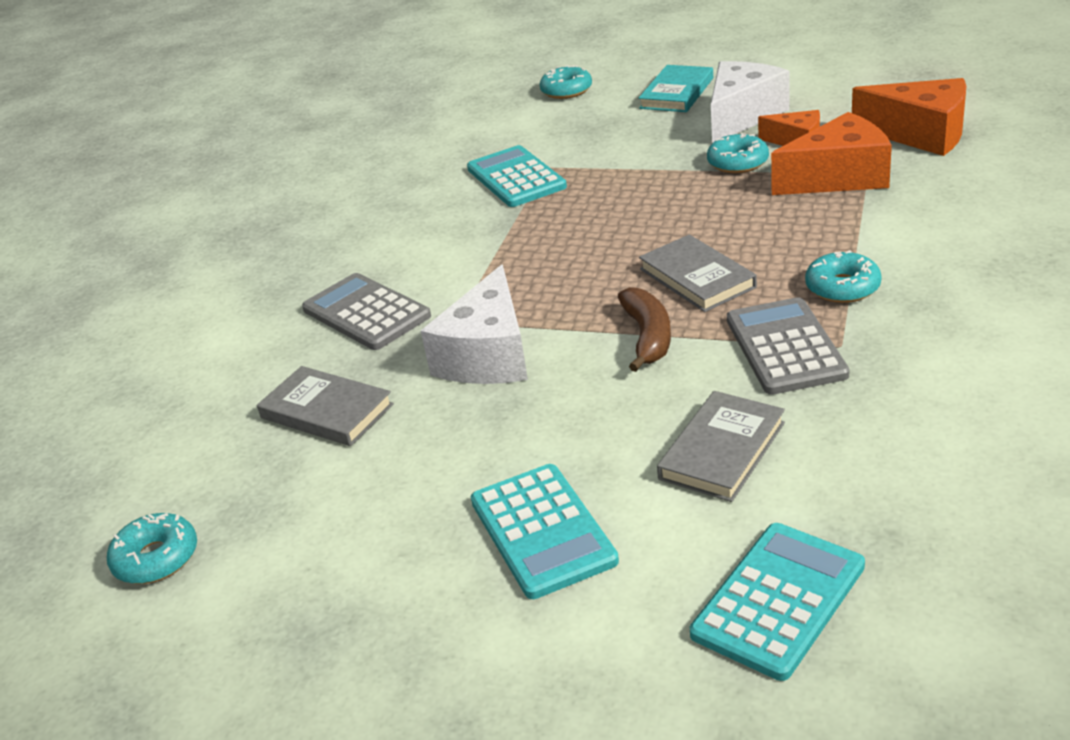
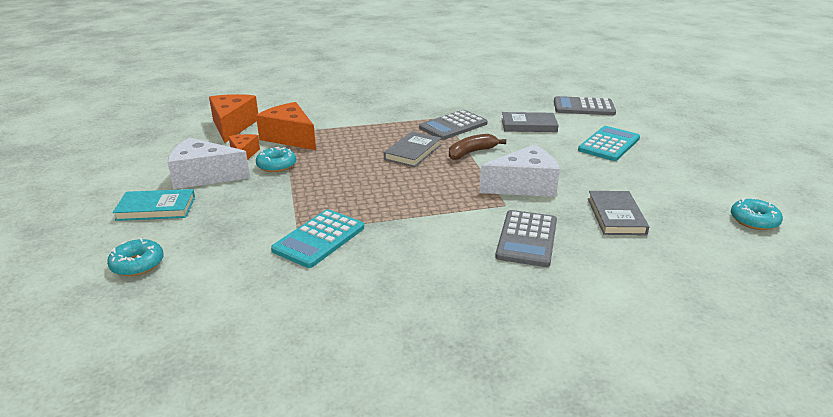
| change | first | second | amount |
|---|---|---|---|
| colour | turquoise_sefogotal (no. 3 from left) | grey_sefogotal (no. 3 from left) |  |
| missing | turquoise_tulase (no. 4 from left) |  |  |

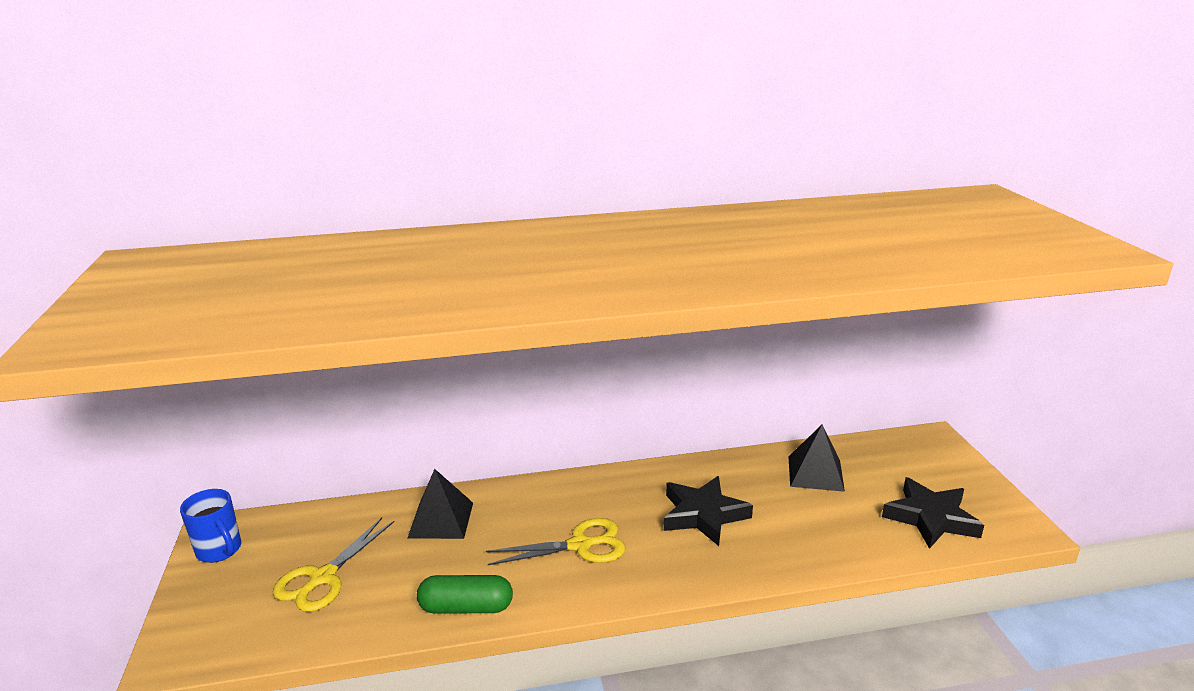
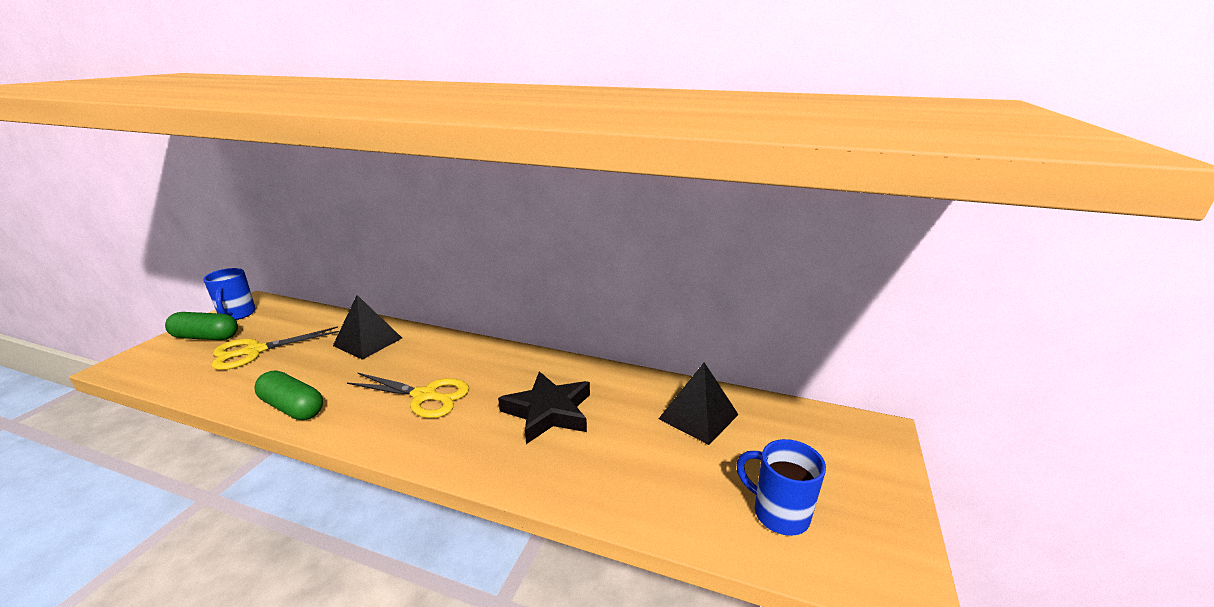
| change | first | second | amount |
|---|---|---|---|
| exchanged | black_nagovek (no. 2 from left) | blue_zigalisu (no. 2 from left) |  |
| appeared |  | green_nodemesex (no. 1 from left) |  |

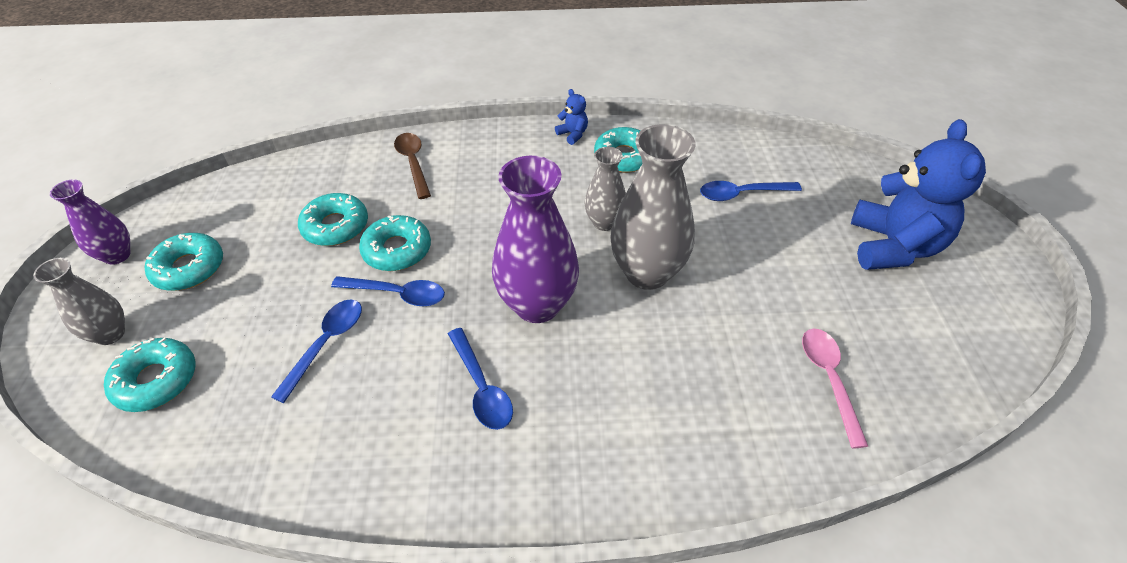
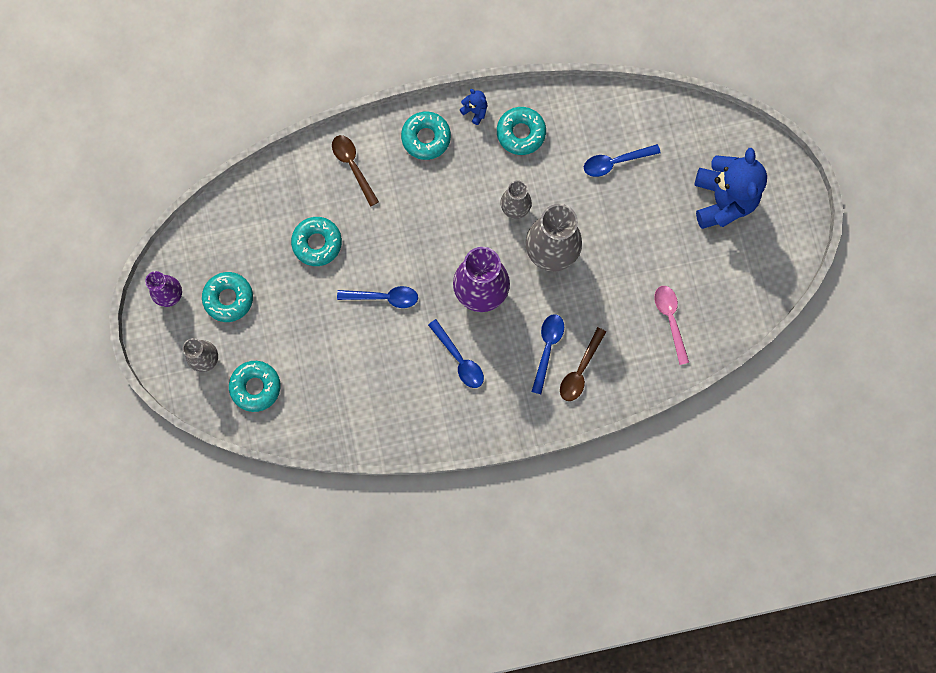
| change | first | second | amount |
|---|---|---|---|
| relocated | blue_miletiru (no. 1 from left in the first image) | blue_miletiru (no. 3 from left) |  |
| relocated | turquoise_tulase (no. 4 from left) |  |  |
| appeared |  | brown_miletiru (no. 2 from left) |  |

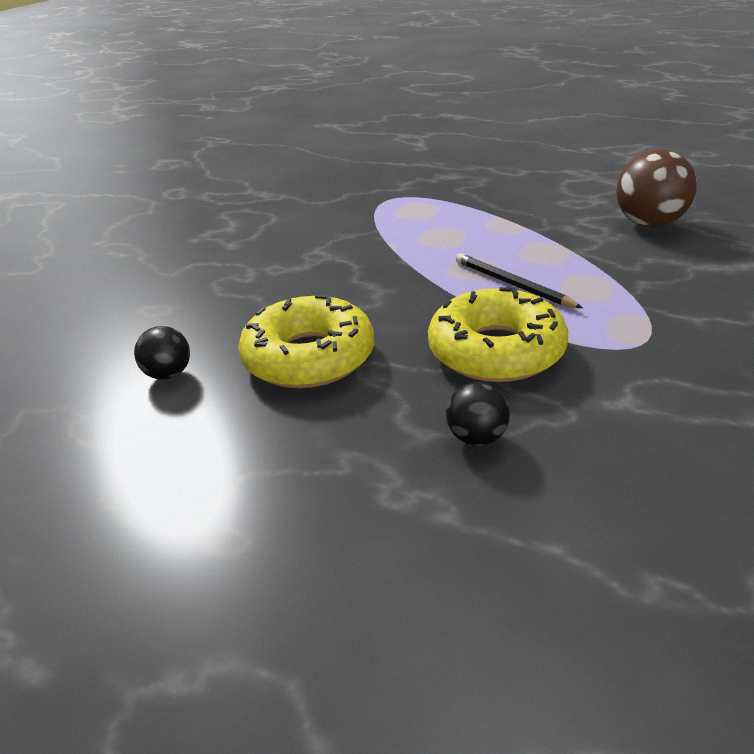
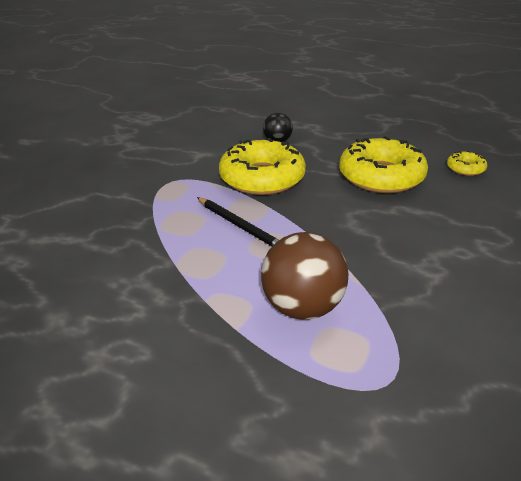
| change | first | second | amount |
|---|---|---|---|
| exchanged | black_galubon (no. 1 from left) | yellow_tulase (no. 3 from left) |  |
| relocated | brown_galubon |  |  |

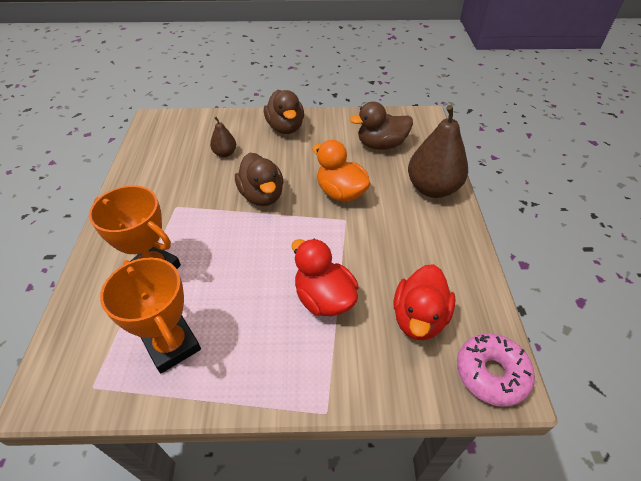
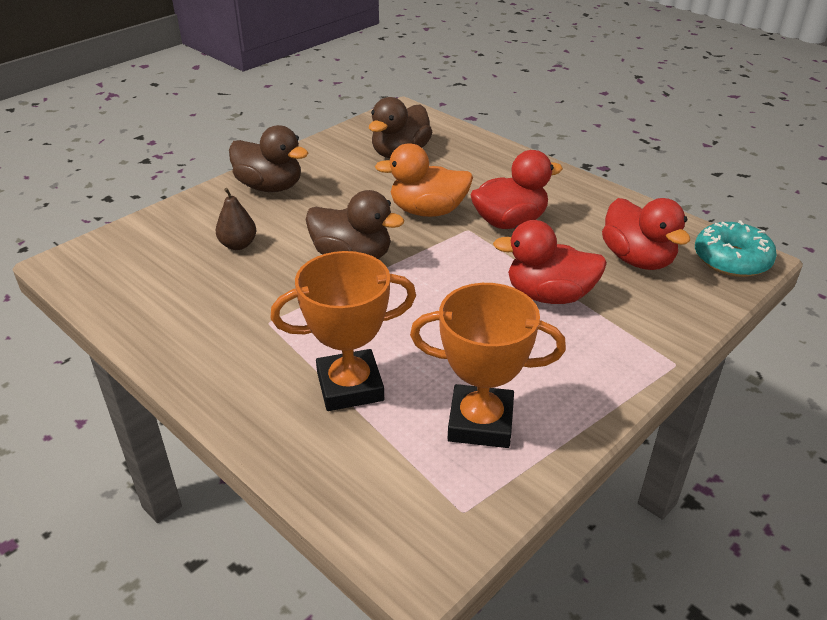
| change | first | second | amount |
|---|---|---|---|
| missing | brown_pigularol (no. 2 from left) |  |  |
| colour | pink_tulase | turquoise_tulase |  |
| appeared |  | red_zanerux (no. 1 from left) |  |

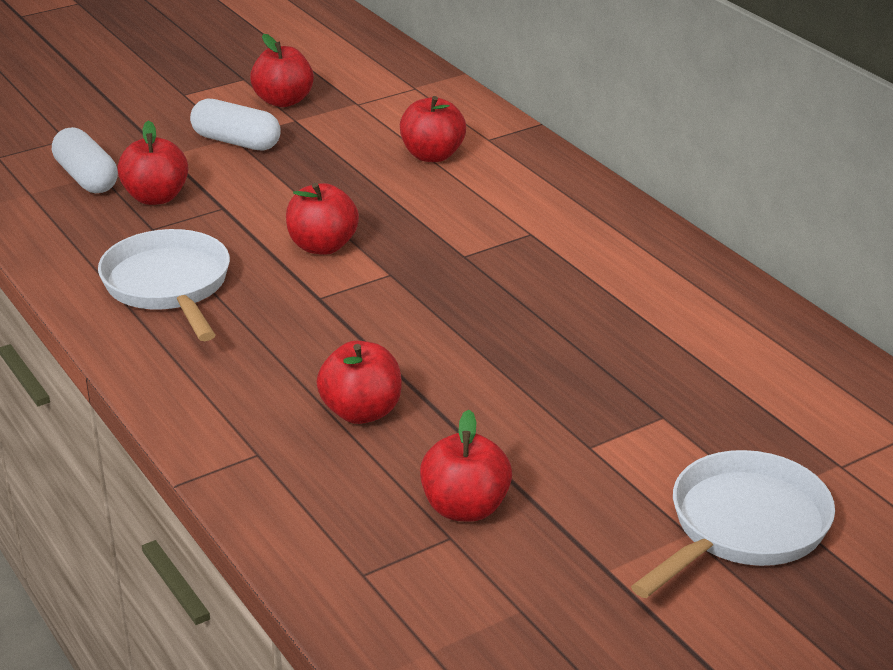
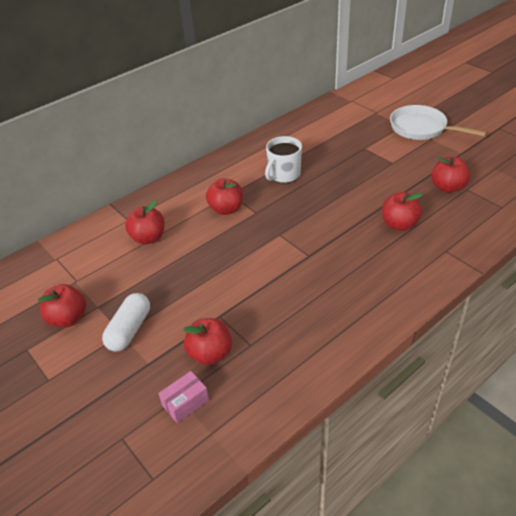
| change | first | second | amount |
|---|---|---|---|
| exchanged | white_nodemesex (no. 1 from left) | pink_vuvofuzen |  |
| missing | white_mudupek (no. 1 from left) |  |  |
| relocated | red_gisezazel (no. 3 from left in the first image) | red_gisezazel (no. 4 from left) |  |
| appeared |  | white_zigalisu |  |

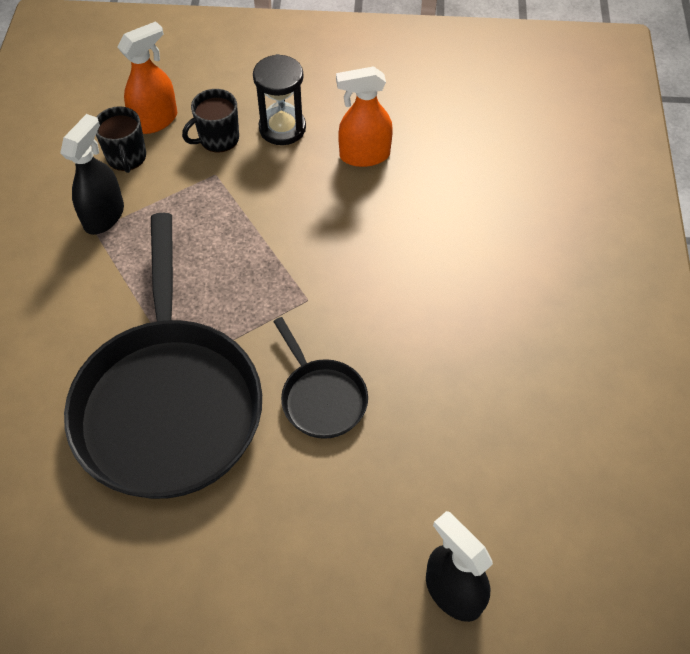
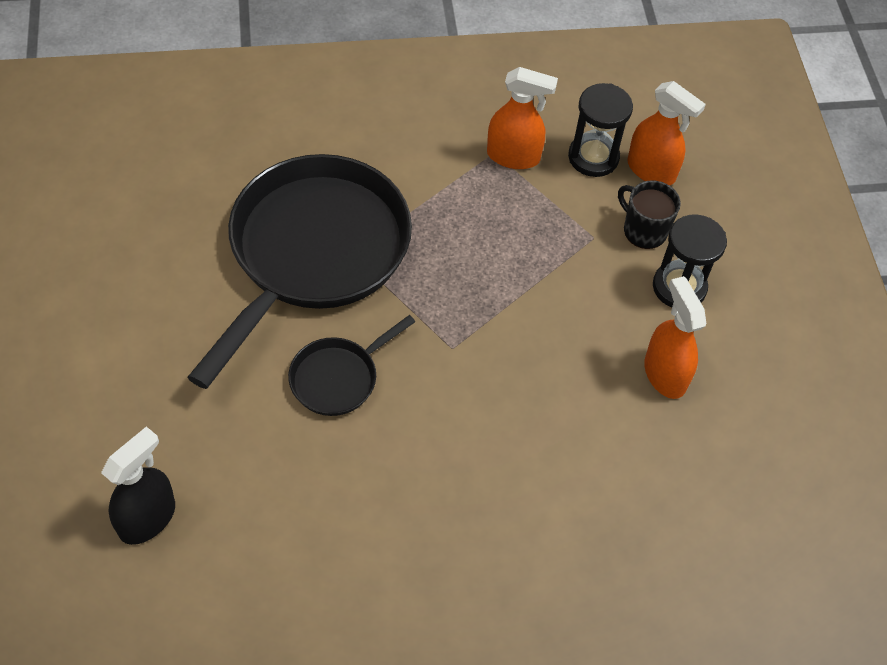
| change | first | second | amount |
|---|---|---|---|
| colour | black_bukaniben (no. 1 from left) | orange_bukaniben (no. 1 from left) |  |
| spun | black_mudupek (no. 1 from left) |  | 135 degrees clockwise |
| exchanged | black_zigalisu (no. 1 from left) | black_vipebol (no. 1 from left) |  |

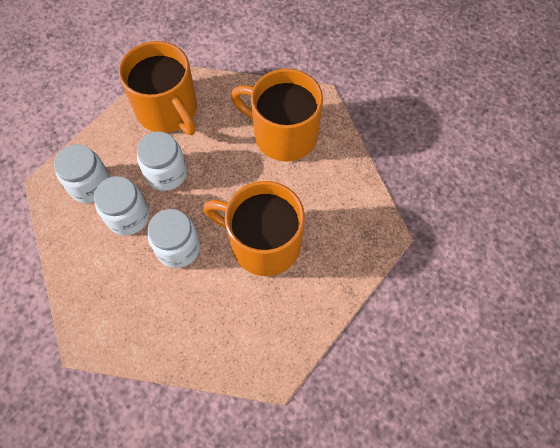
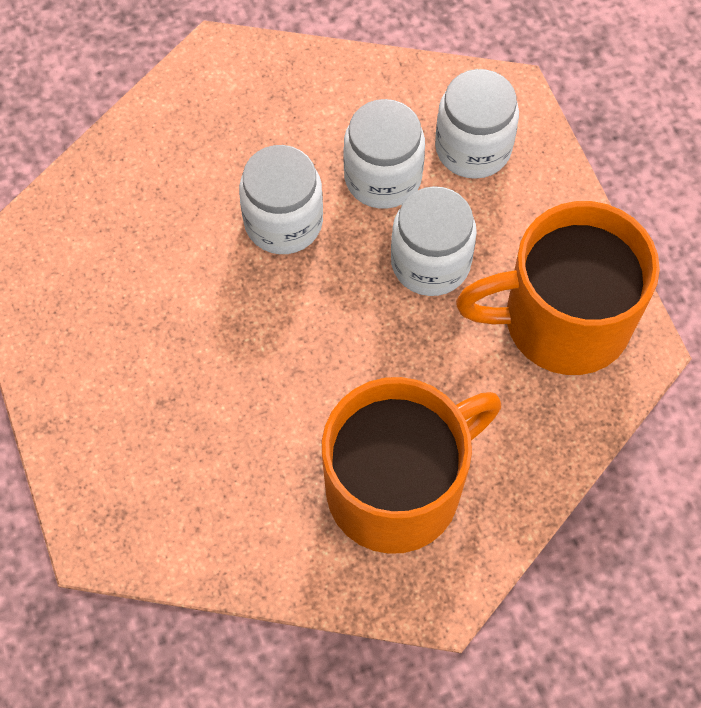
| change | first | second | amount |
|---|---|---|---|
| missing | orange_zigalisu (no. 2 from left) |  |  |

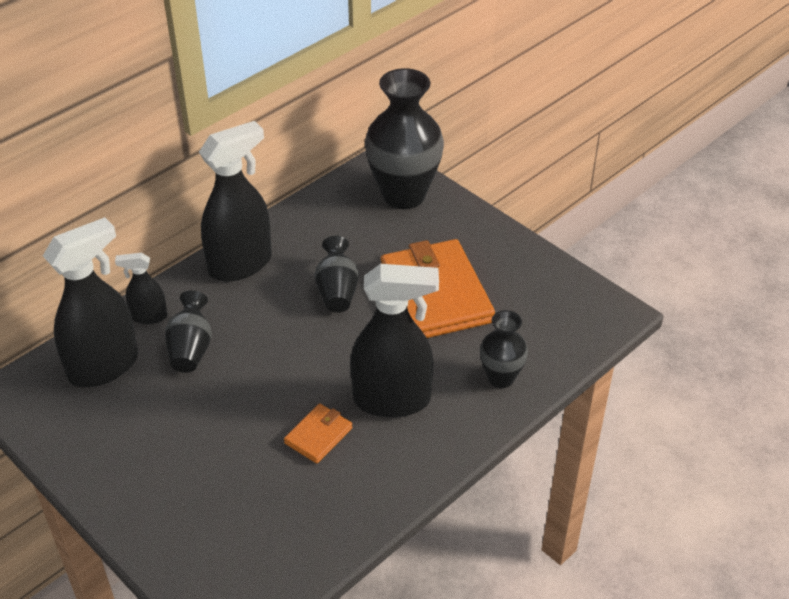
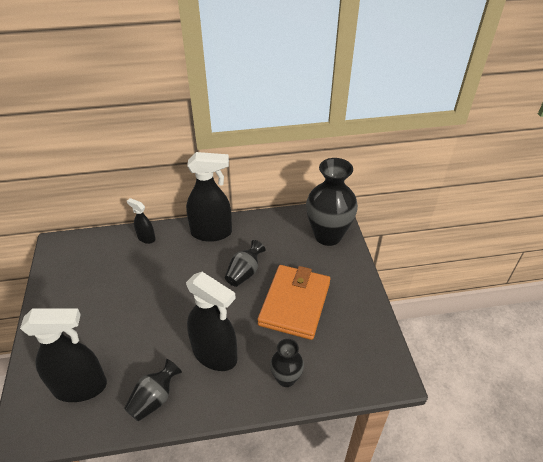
| change | first | second | amount |
|---|---|---|---|
| relocated | black_bukaniben (no. 1 from left) |  |  |
| relocated | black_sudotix (no. 1 from left) |  |  |
| missing | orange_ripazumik (no. 1 from left) |  |  |

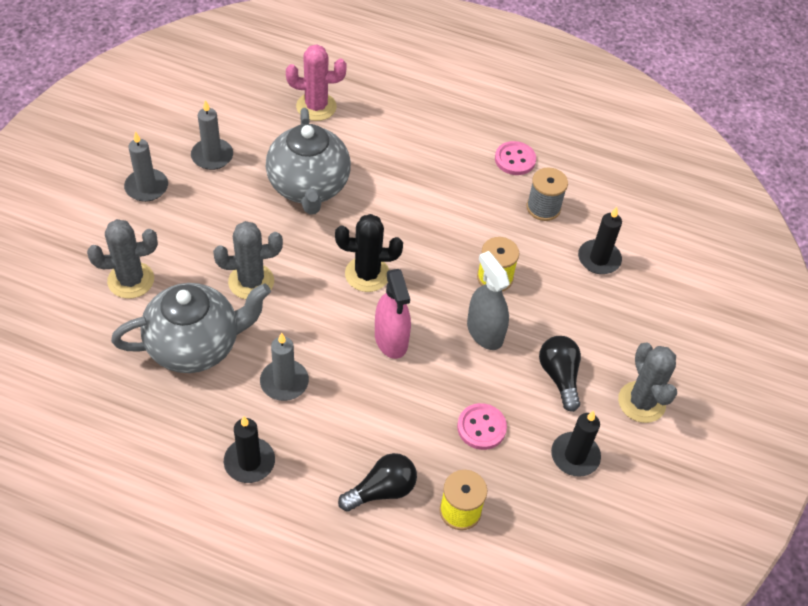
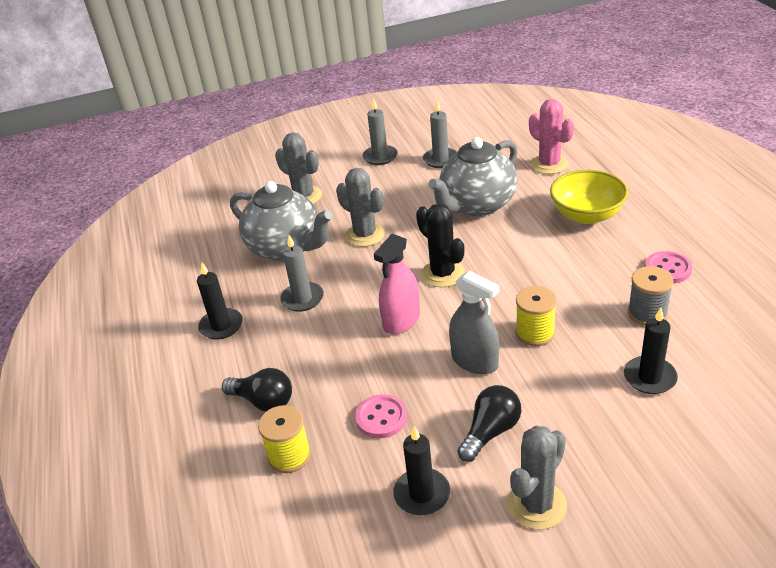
| change | first | second | amount |
|---|---|---|---|
| spun | grey_bukaniben |  | 105 degrees clockwise |
| appeared |  | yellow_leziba |  |

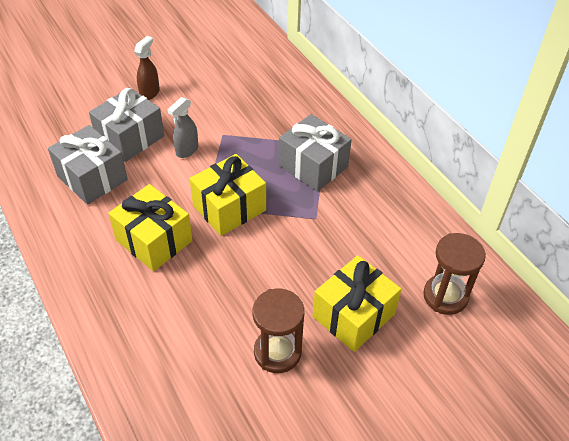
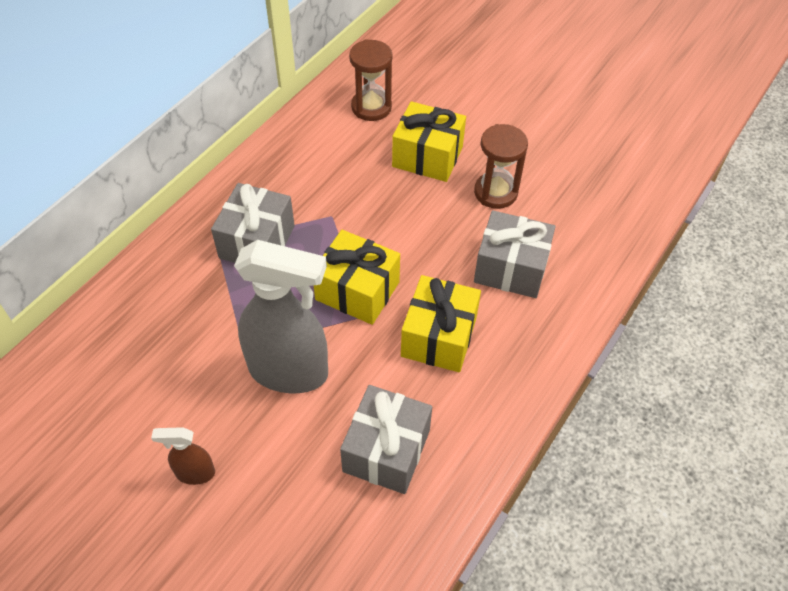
| change | first | second | amount |
|---|---|---|---|
| relocated | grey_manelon (no. 2 from left in the first image) | grey_manelon (no. 3 from left) |  |
| size | grey_bukaniben |  | x2.21 |

